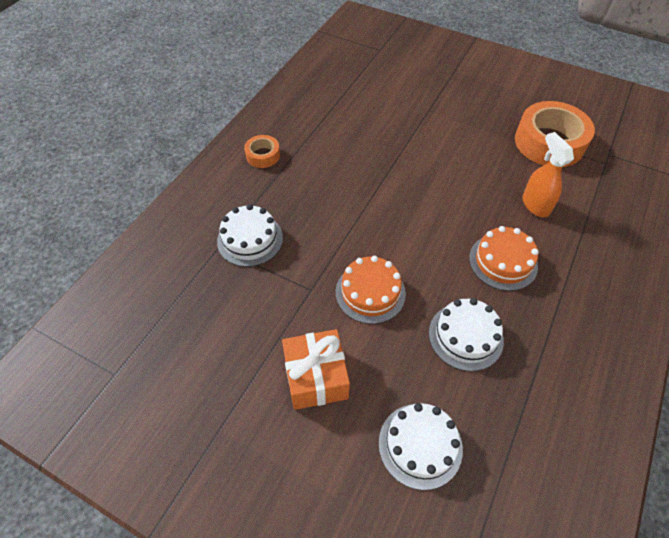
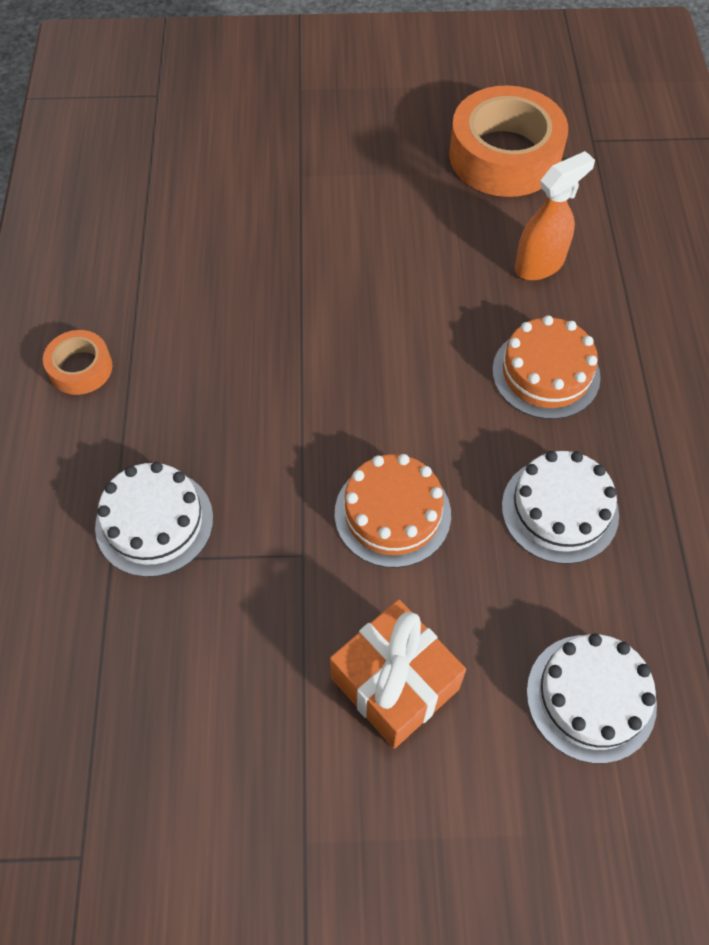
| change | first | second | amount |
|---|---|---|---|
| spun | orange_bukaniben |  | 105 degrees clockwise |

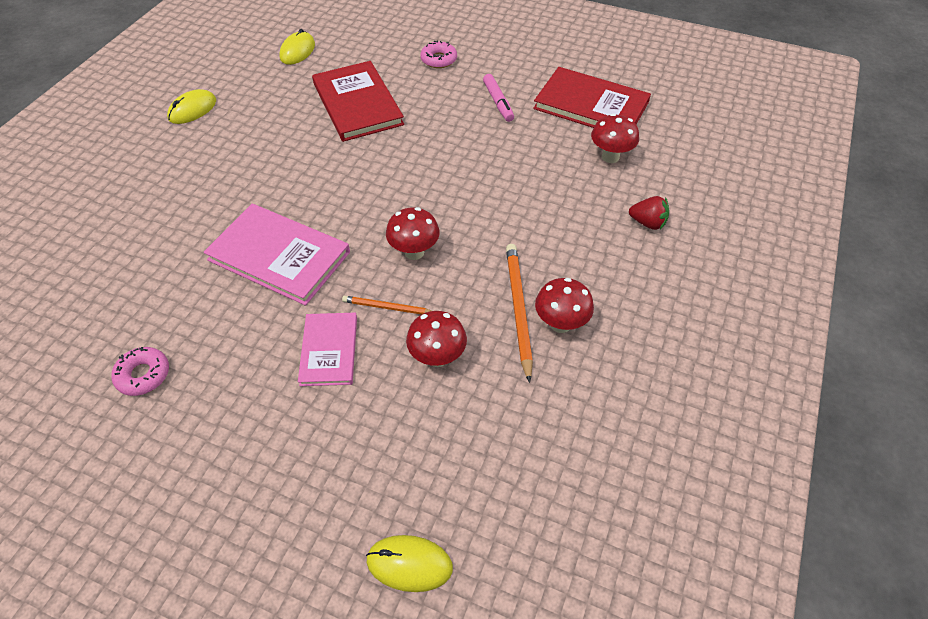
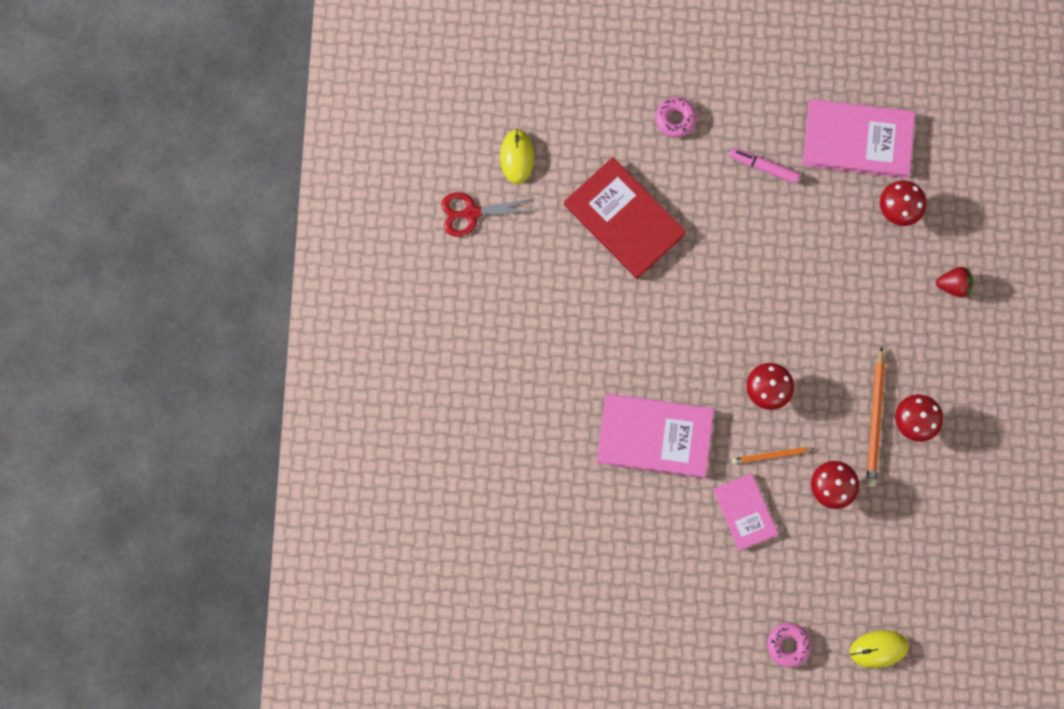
| change | first | second | amount |
|---|---|---|---|
| relocated | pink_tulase (no. 1 from left in the first image) | pink_tulase (no. 2 from left) |  |
| missing | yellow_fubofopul (no. 1 from left) |  |  |
| spun | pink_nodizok |  | 150 degrees clockwise |
| spun | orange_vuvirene (no. 2 from left) |  | 150 degrees counterclockwise |
| colour | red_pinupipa (no. 2 from left) | pink_pinupipa (no. 3 from left) |  |
| appeared |  | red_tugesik |  |

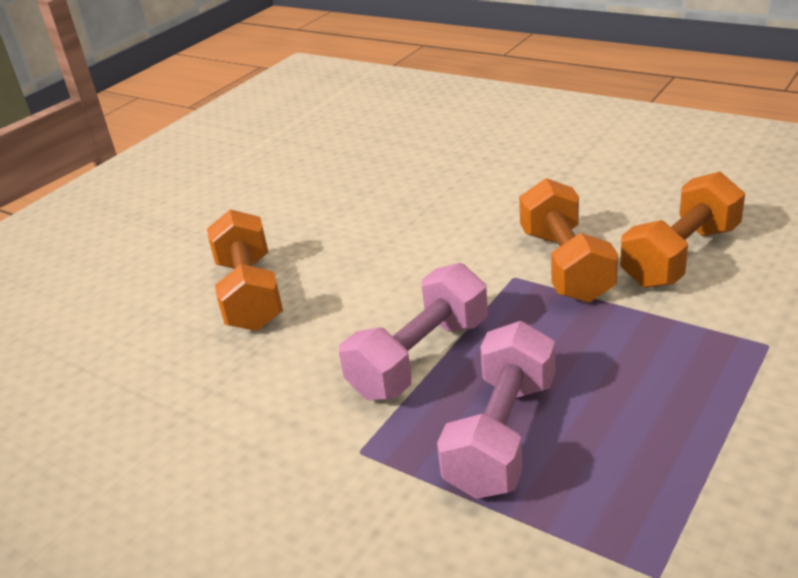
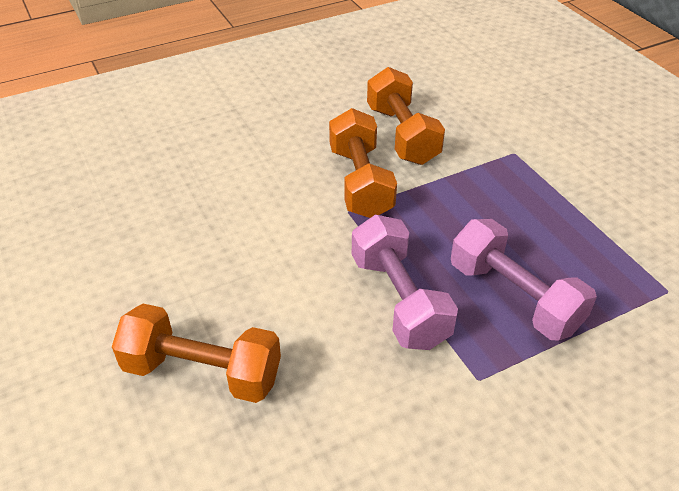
| change | first | second | amount |
|---|---|---|---|
| spun | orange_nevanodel (no. 2 from left) |  | 60 degrees clockwise |

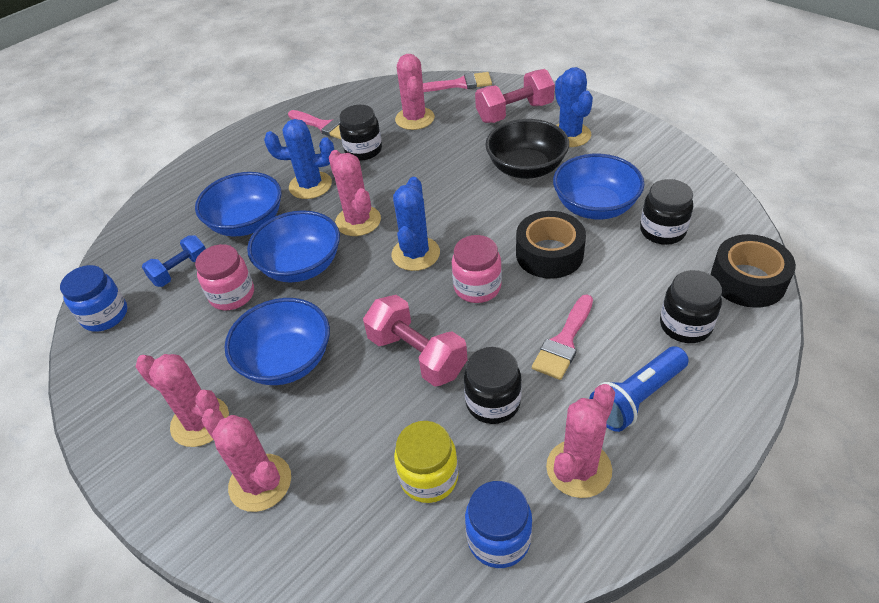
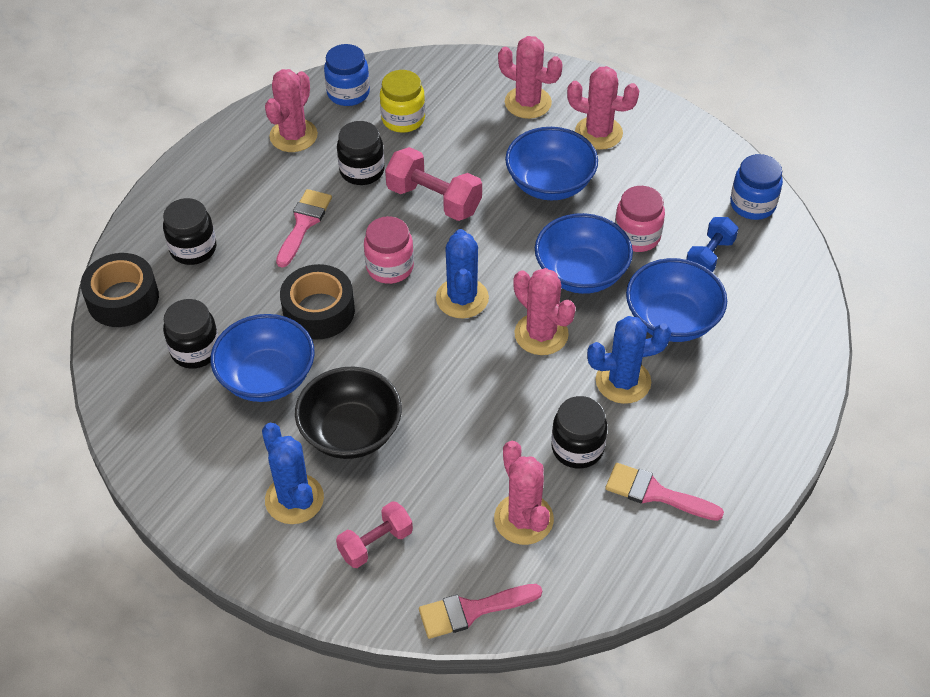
| change | first | second | amount |
|---|---|---|---|
| size | pink_nevanodel (no. 2 from left in the first image) | pink_nevanodel (no. 1 from left) | x0.66 |
| missing | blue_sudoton |  |  |

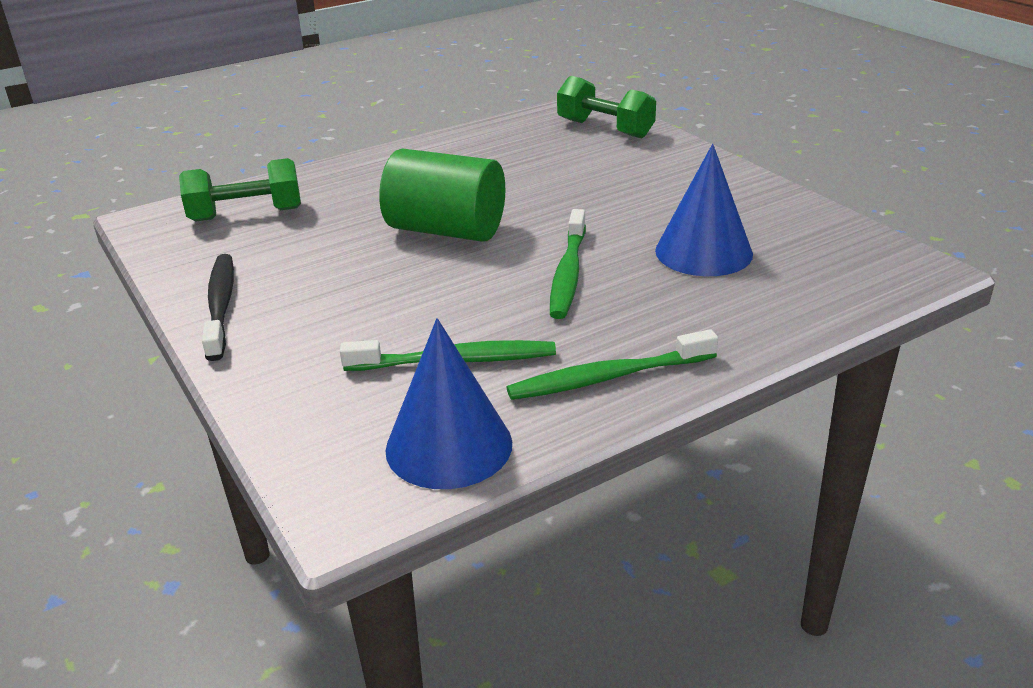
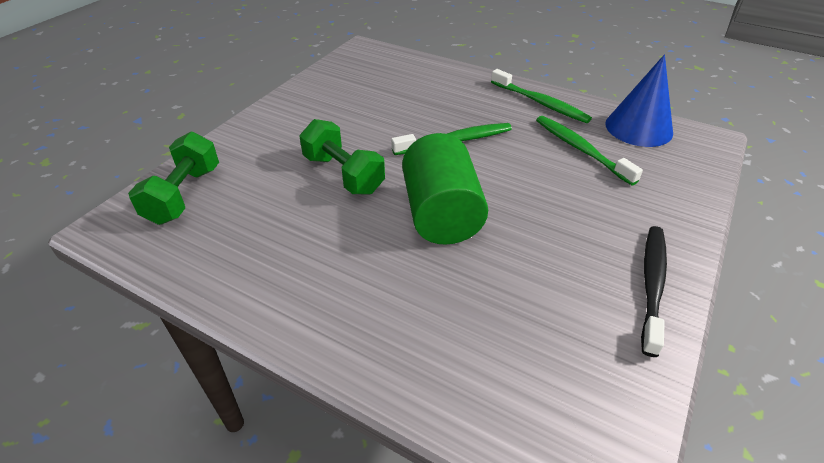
| change | first | second | amount |
|---|---|---|---|
| relocated | green_nevanodel (no. 1 from left in the first image) | green_nevanodel (no. 2 from left) |  |
| spun | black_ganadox |  | 150 degrees clockwise |
| missing | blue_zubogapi (no. 2 from left) |  |  |

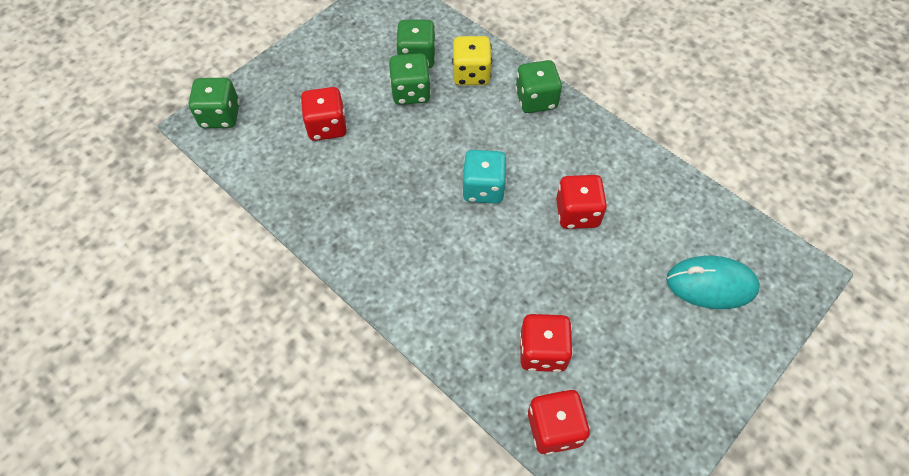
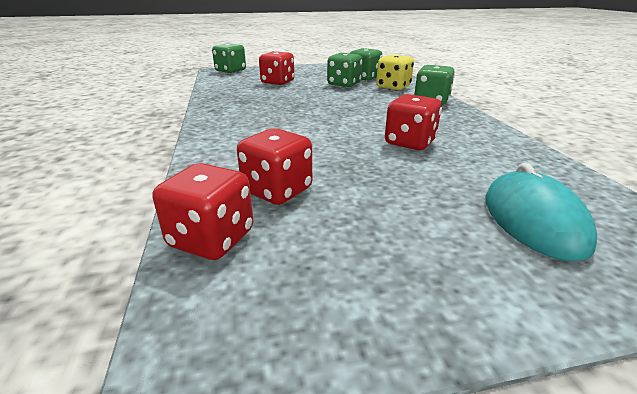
| change | first | second | amount |
|---|---|---|---|
| missing | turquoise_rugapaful |  |  |
| spun | turquoise_fubofopul |  | 45 degrees clockwise |

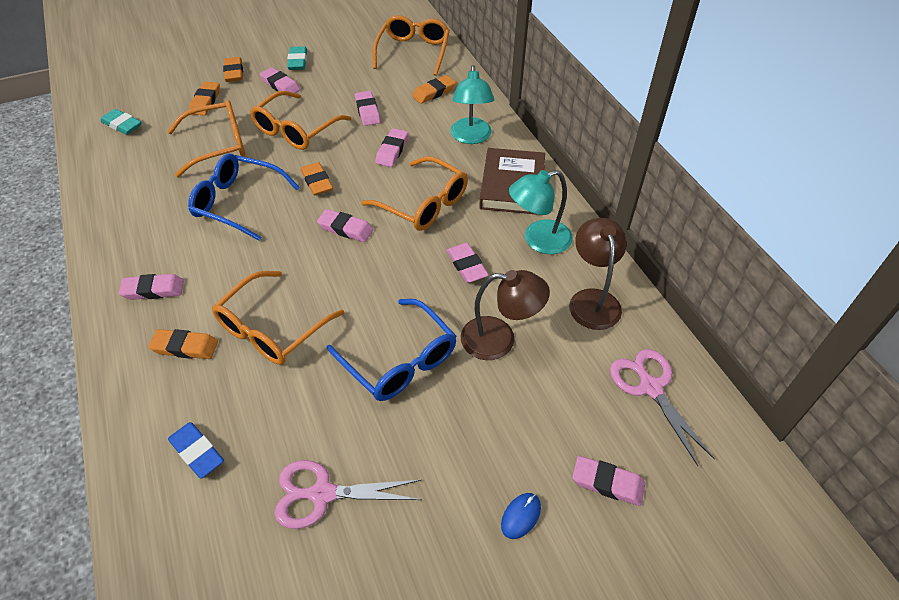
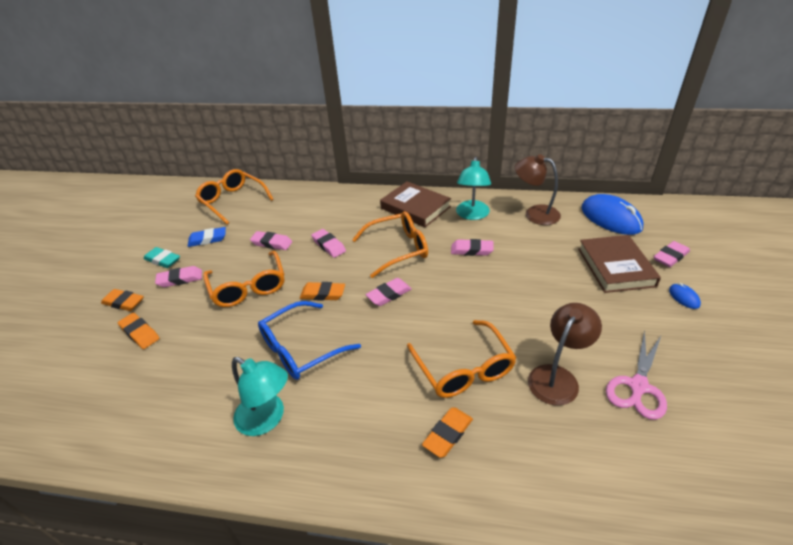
| change | first | second | amount |
|---|---|---|---|
| missing | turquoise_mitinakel (no. 1 from left) |  |  |
| missing | pink_mitinakel (no. 1 from left) |  |  |
| missing | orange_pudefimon (no. 1 from left) |  |  |
| relocated | blue_mitinakel |  |  |
| missing | blue_pudefimon (no. 2 from left) |  |  |
| missing | orange_mitinakel (no. 5 from left) |  |  |
| relocated | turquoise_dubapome (no. 1 from left) |  |  |
| relocated | brown_dubapome (no. 1 from left in the first image) | brown_dubapome (no. 2 from left) |  |
| exchanged | pink_tugesik (no. 2 from left) | blue_fubofopul (no. 1 from left) |  |
| appeared |  | brown_pinupipa (no. 2 from left) |  |

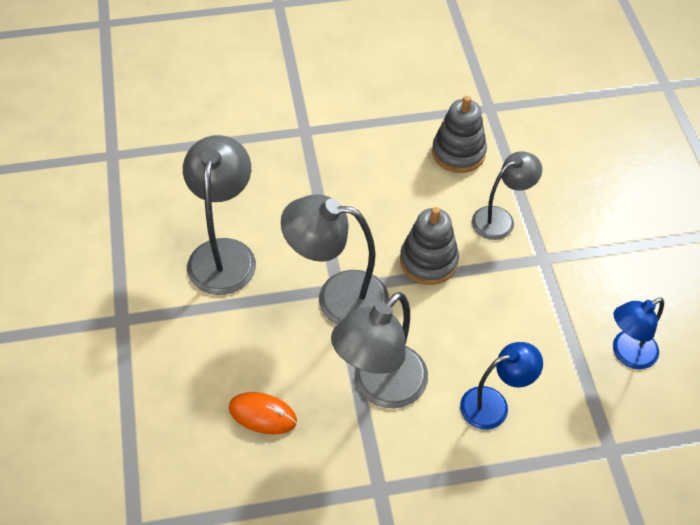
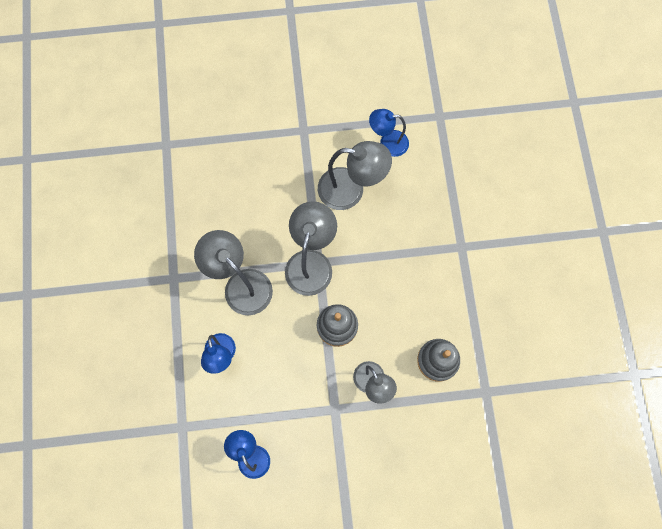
| change | first | second | amount |
|---|---|---|---|
| missing | orange_fubofopul |  |  |
| appeared |  | blue_dubapome (no. 3 from left) |  |

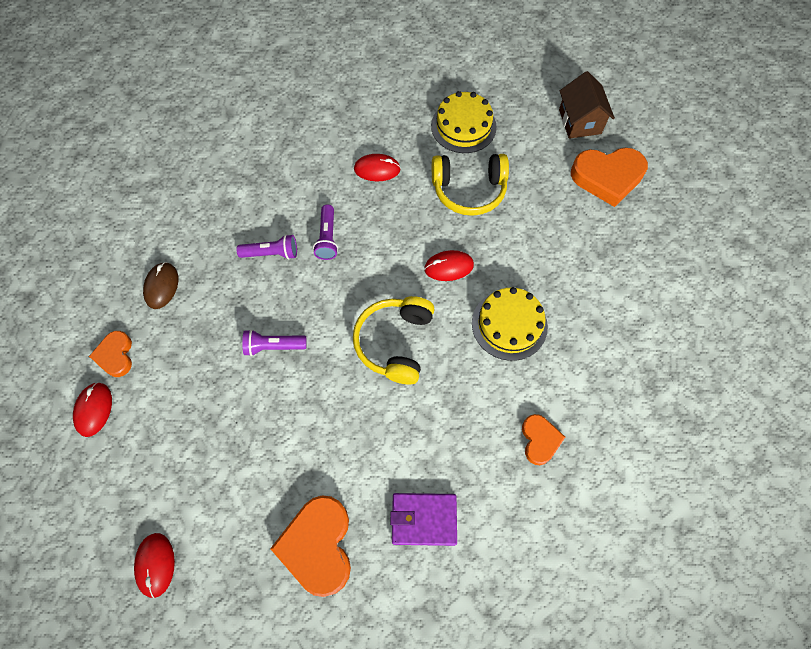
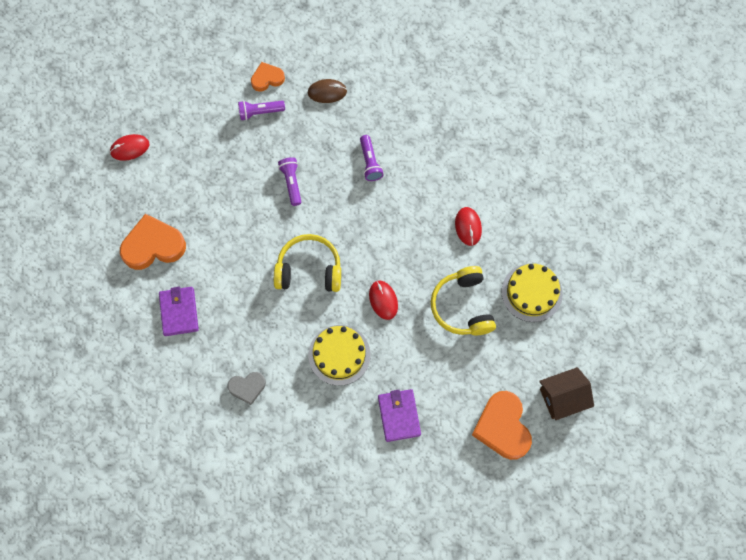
| change | first | second | amount |
|---|---|---|---|
| missing | red_fubofopul (no. 1 from left) |  |  |
| relocated | purple_sudoton (no. 3 from left in the first image) | purple_sudoton (no. 1 from left) |  |
| colour | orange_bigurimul (no. 3 from left) | grey_bigurimul |  |
| appeared |  | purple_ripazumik (no. 2 from left) |  |

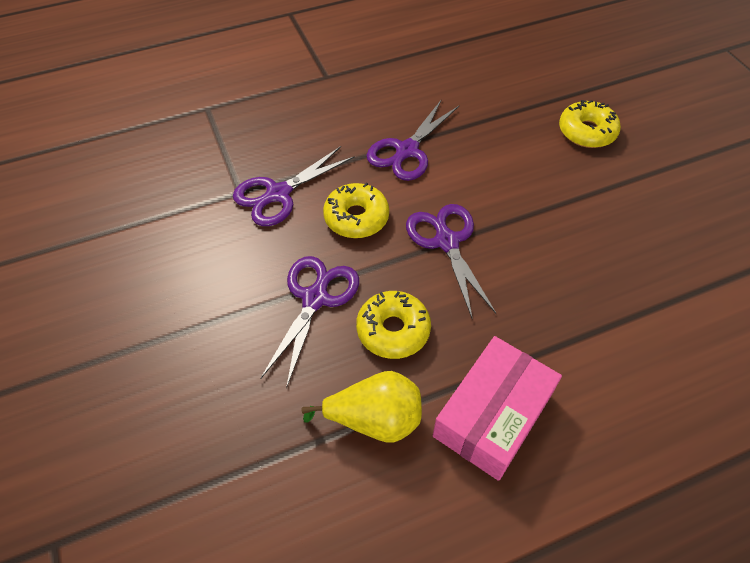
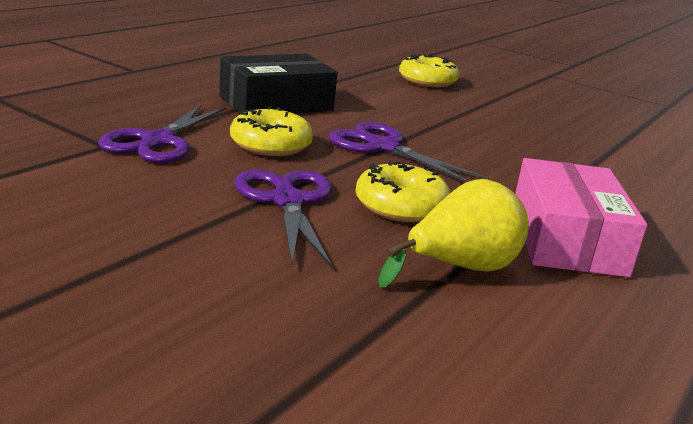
| change | first | second | amount |
|---|---|---|---|
| exchanged | purple_tugesik (no. 3 from left) | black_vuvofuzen |  |

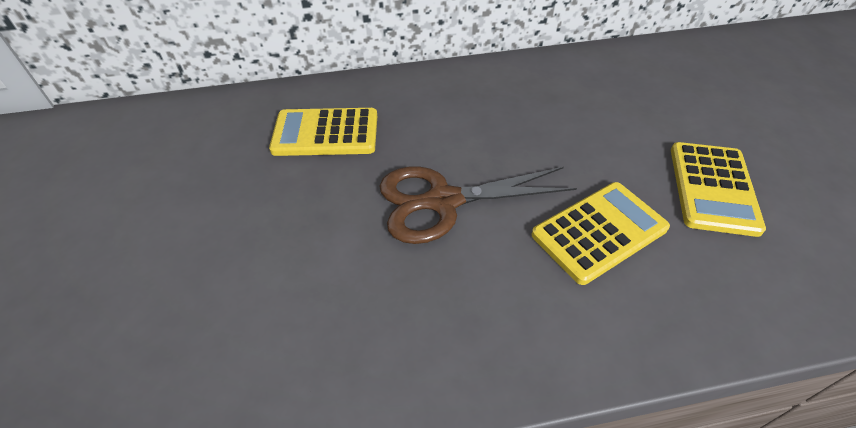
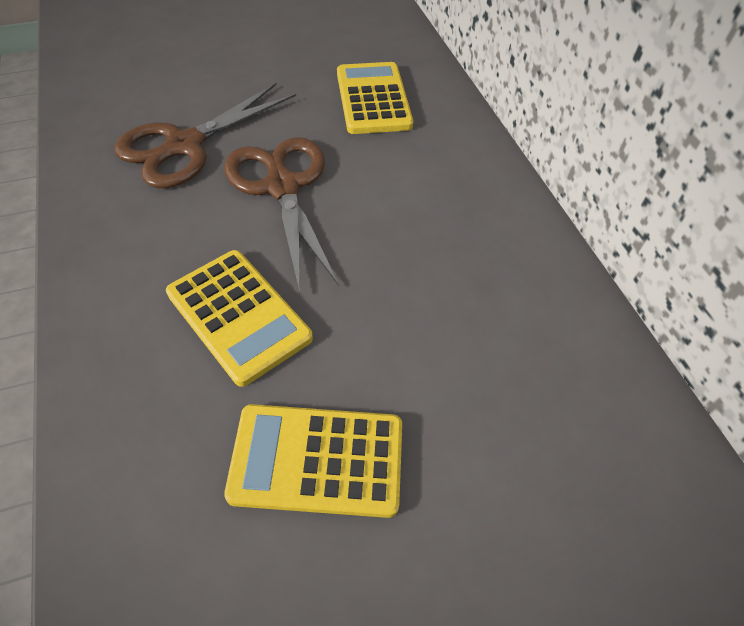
| change | first | second | amount |
|---|---|---|---|
| appeared |  | brown_tugesik (no. 1 from left) |  |

